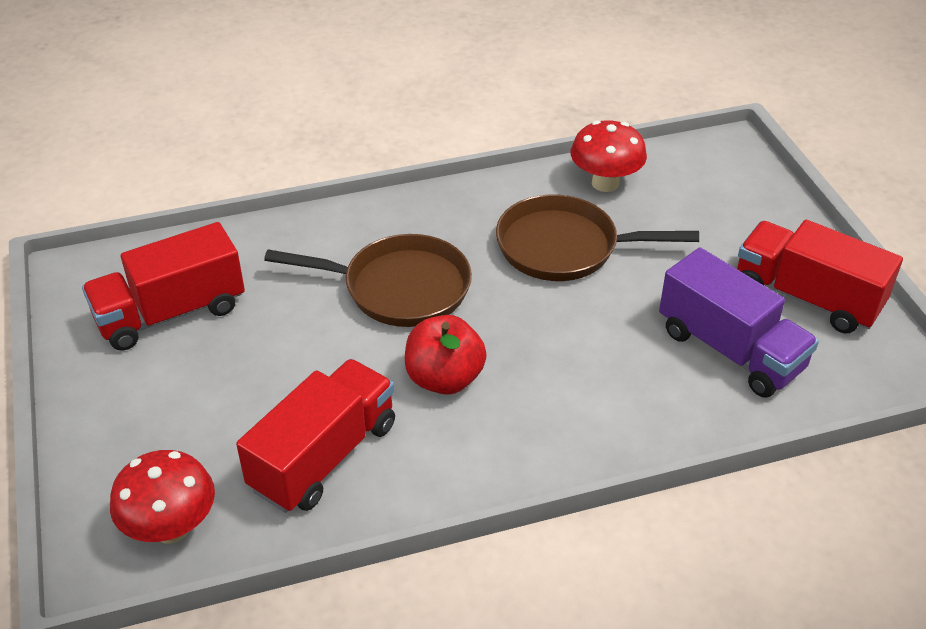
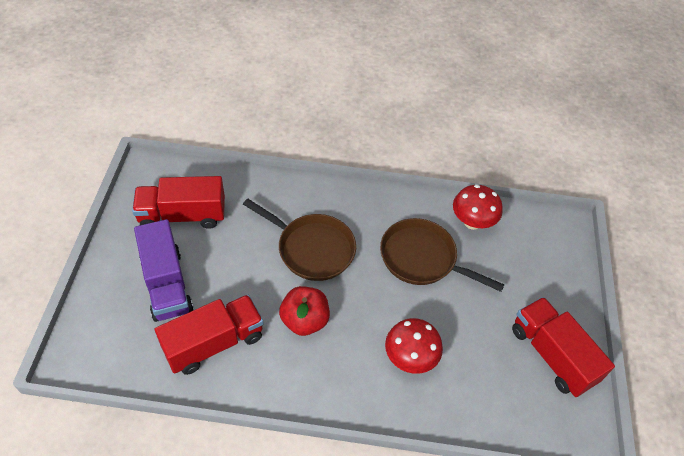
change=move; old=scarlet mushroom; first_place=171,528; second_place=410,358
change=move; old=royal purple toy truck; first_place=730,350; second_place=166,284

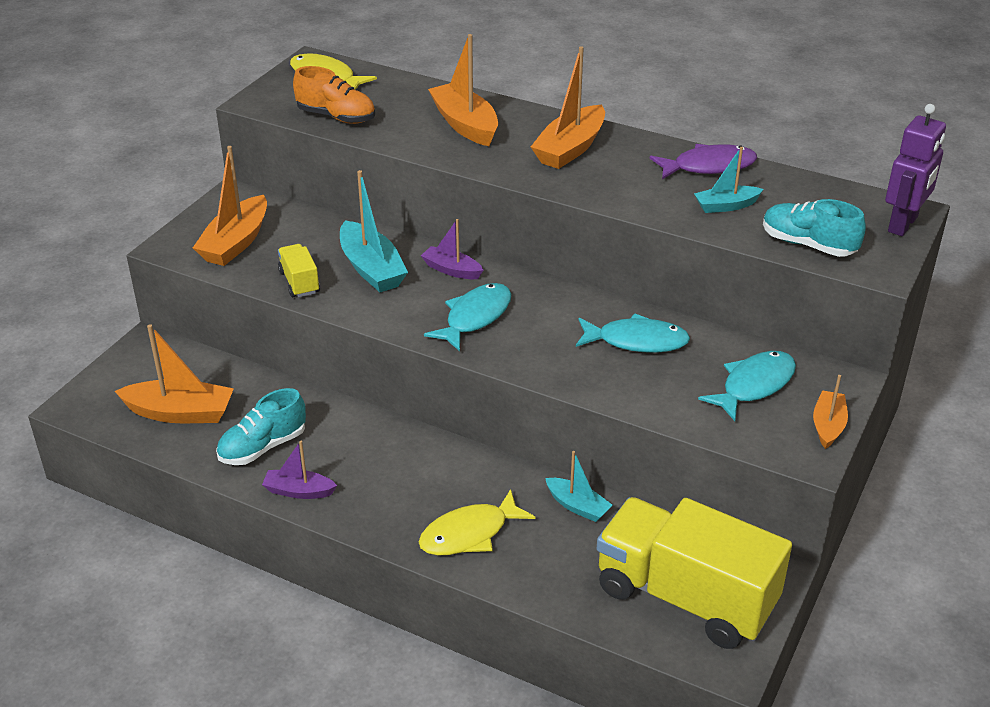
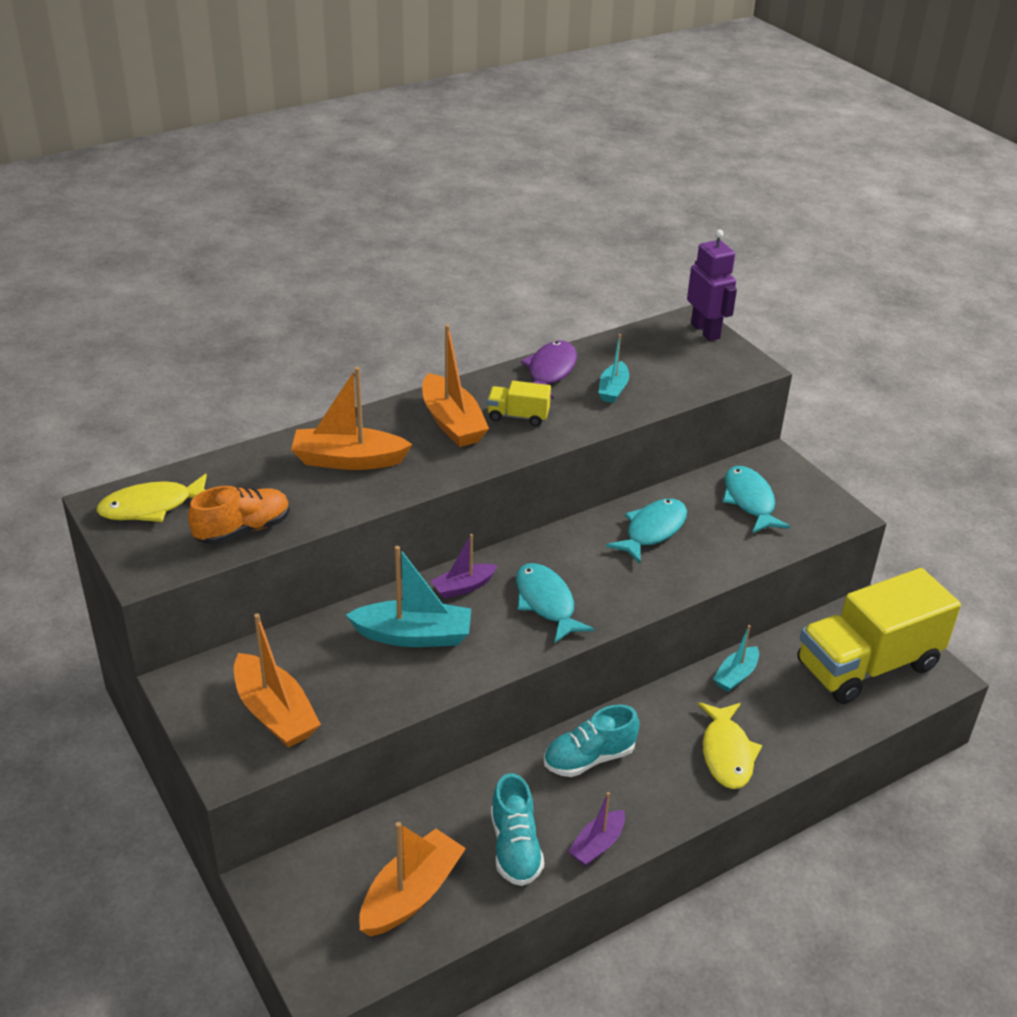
change=move; old=bright yellow toy truck; first_place=299,282; second_place=518,416
change=rotate; old=turquoise sailboat; first_place=577,506; second_place=736,675; degrees=150
change=move; old=turquoise sneaker; first_place=808,245; second_place=589,758
change=delete; old=orange sailboat; first_place=828,426

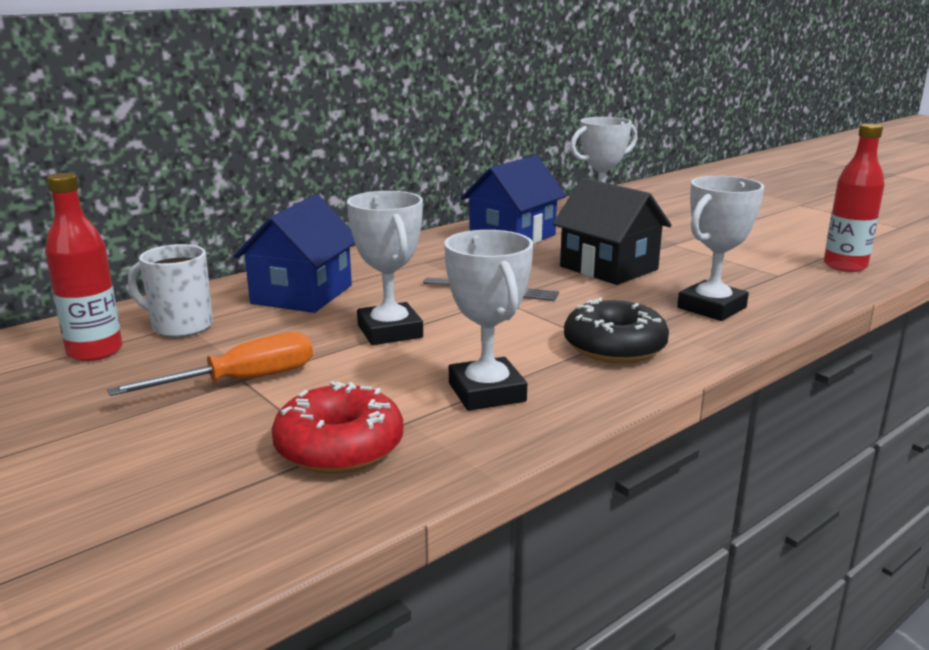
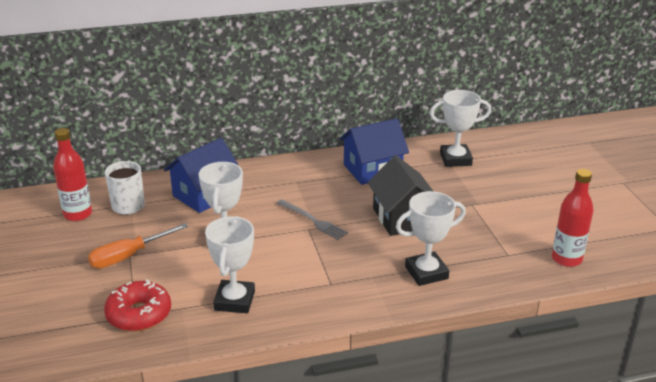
change=rotate; old=orange flat screwdriver; first_place=242,381; second_place=128,256; degrees=150
change=delete; old=jet-black glazed donut; first_place=614,347

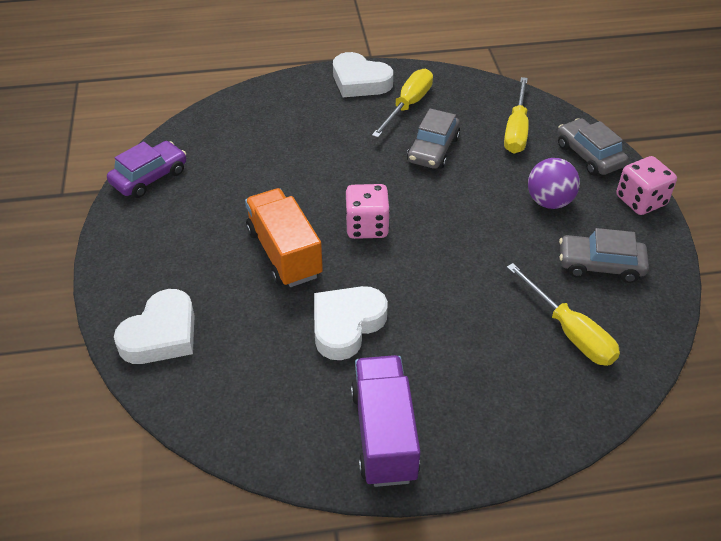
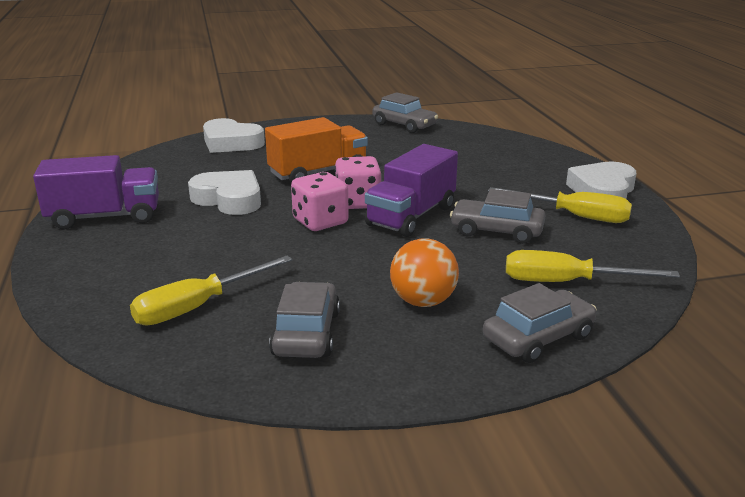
change=recolor; old=royal purple car; new=grey car; first_place=149,177; second_place=404,125
change=recolor; old=royal purple play ball; new=orange play ball; first_place=549,202; second_place=423,302
change=move; old=rosy dice; first_place=640,201; second_place=320,222
change=insert; new=royal purple toy truck; second_place=411,216

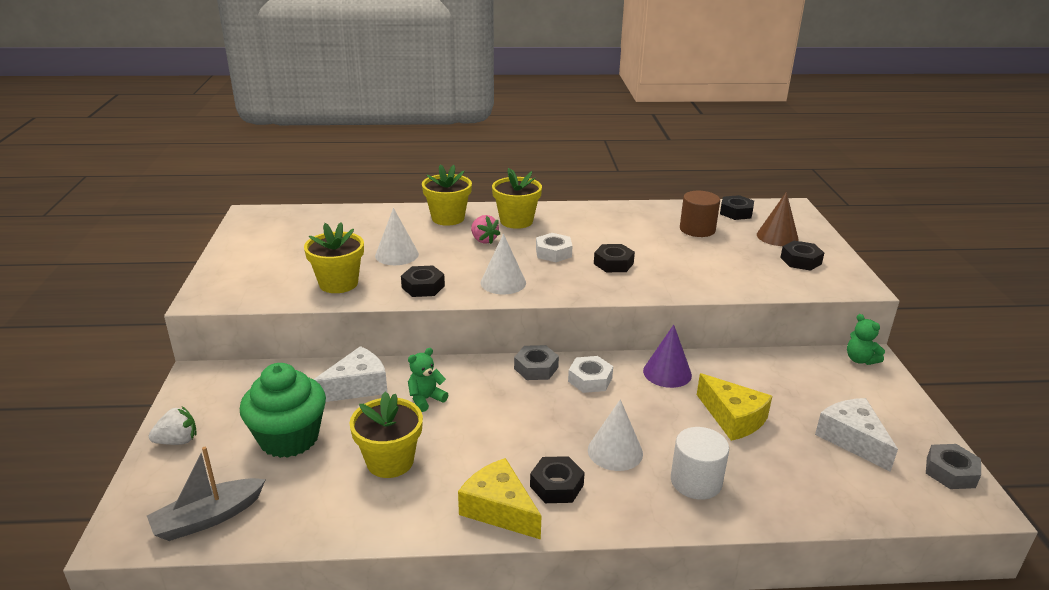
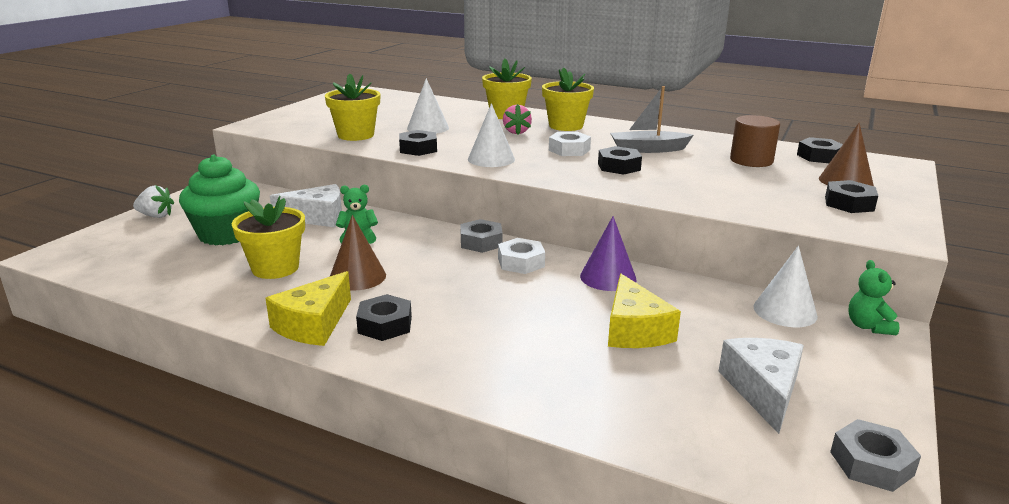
change=move; old=grey sailboat; first_place=208,518; second_place=648,149
change=rotate; old=bright yellow piece of cheese; first_place=499,509; second_place=313,324; degrees=-135
change=move; old=pure white cone shape; first_place=615,451; second_place=785,311
change=delete; old=pure white solid cylinder; first_place=696,481
change=insert; new=russet cone shape; second_place=357,277

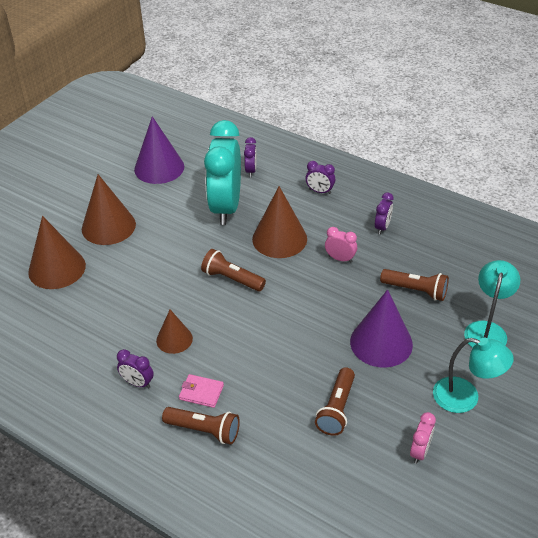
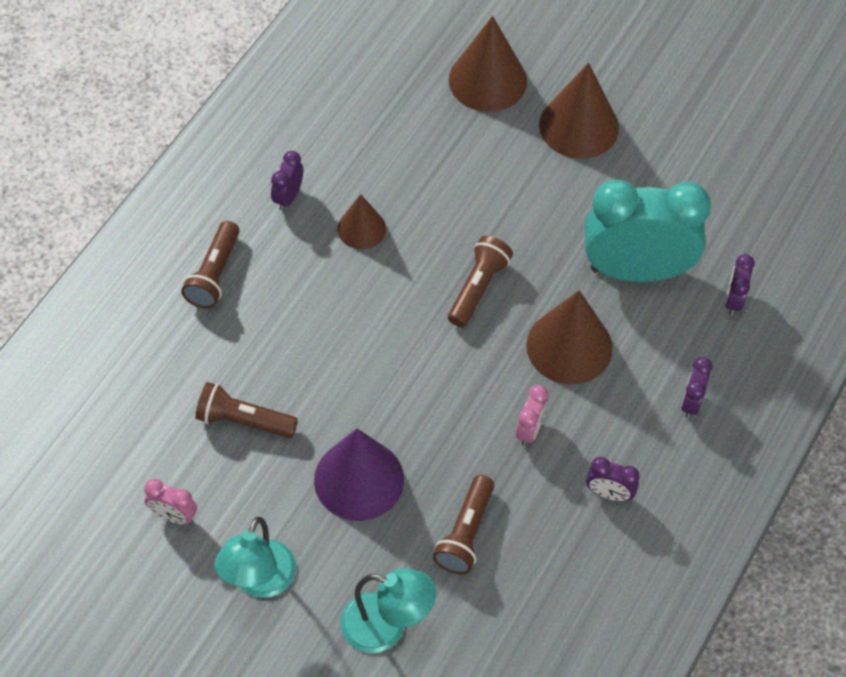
change=delete; old=royal purple cone shape; first_place=159,168
change=delete; old=rosy card wallet; first_place=201,392
change=rotate; old=royal purple alarm clock; first_place=251,171; second_place=734,300; degrees=105

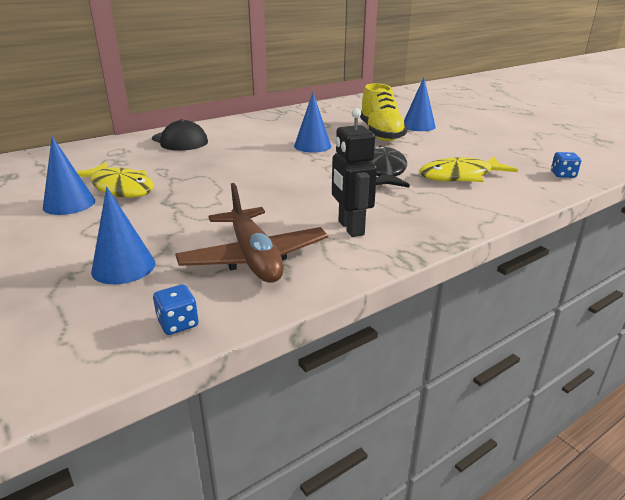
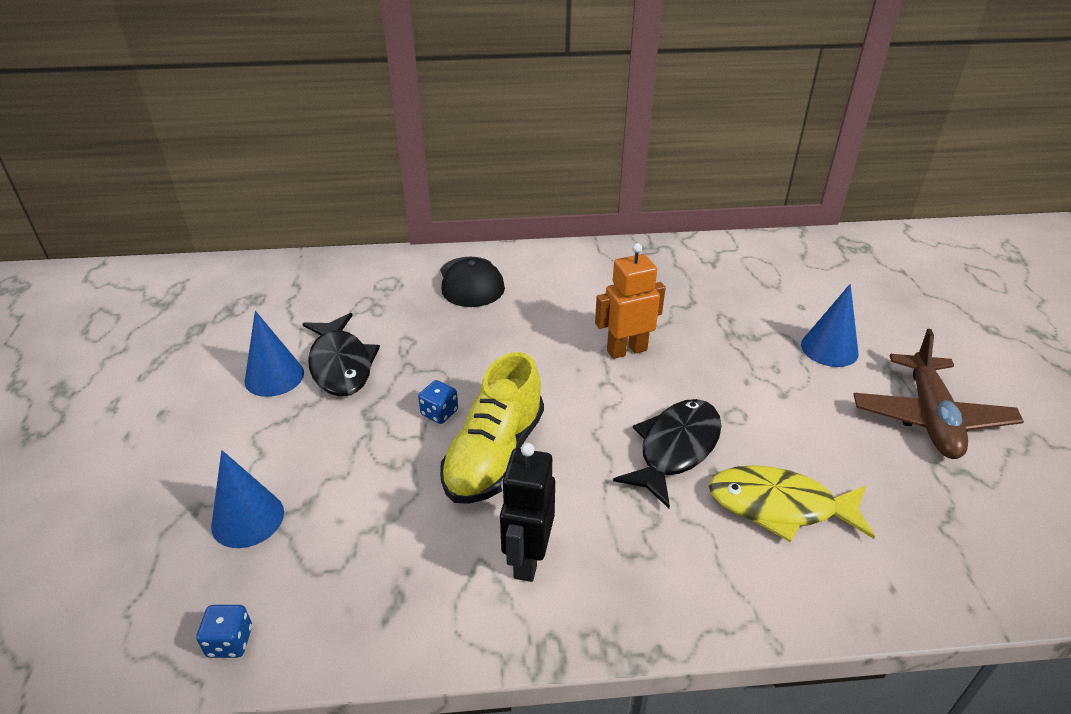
change=recolor; old=bright yellow fish; new=jet-black fish; first_place=120,188; second_place=341,365
change=move; old=russet aeroplane; first_place=254,258; second_place=930,417
change=replace; old=blue cone shape; new=orange robot; first_place=312,146; second_place=626,350
change=move; old=bright yellow sneaker; first_place=381,134; second_place=494,455
change=move; old=blue dice; first_place=563,175; second_place=439,413

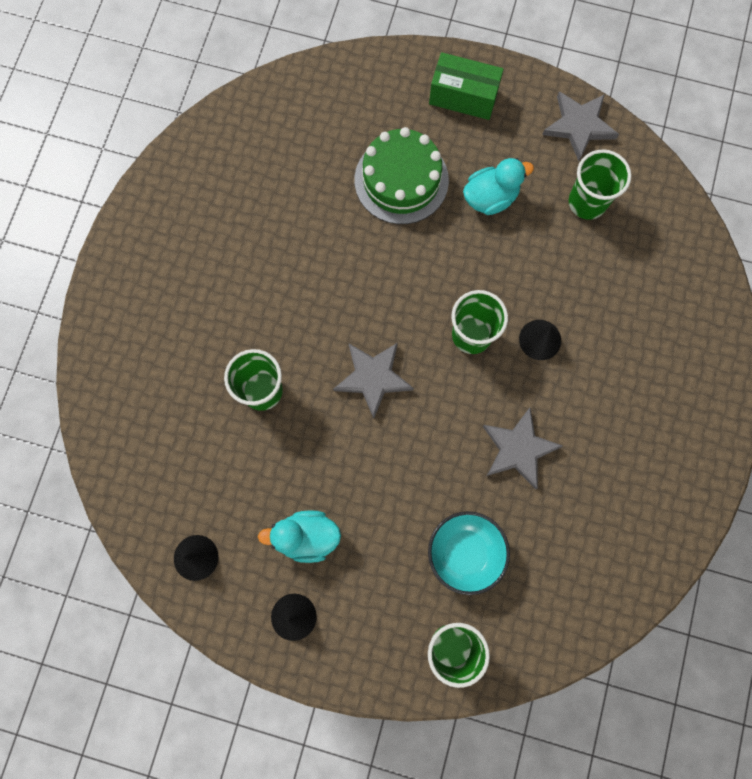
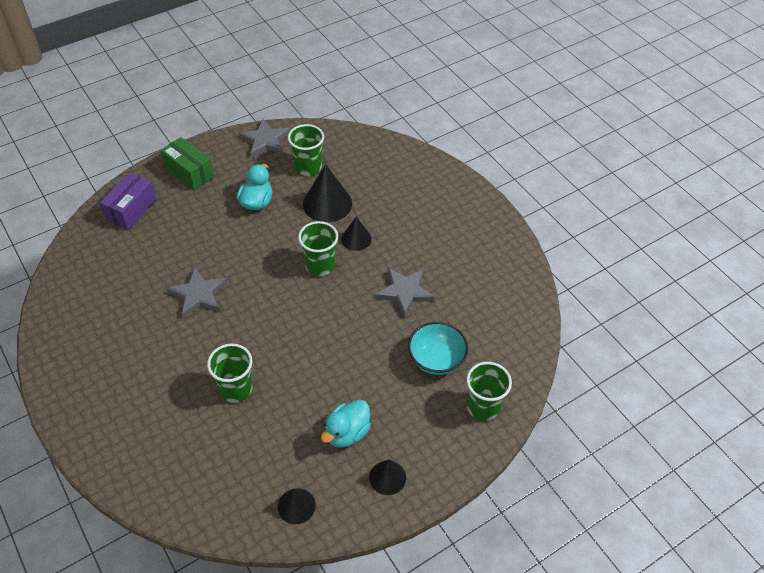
change=move; old=grey star shape; first_place=373,378; second_place=198,295
change=delete; old=leaf-green gateau; first_place=401,180
change=rotate; old=leaf-green package; first_place=463,97; second_place=189,172; degrees=75
change=insert; new=royal purple package; second_place=131,209
change=insert; new=jet-black cone shape; second_place=327,203

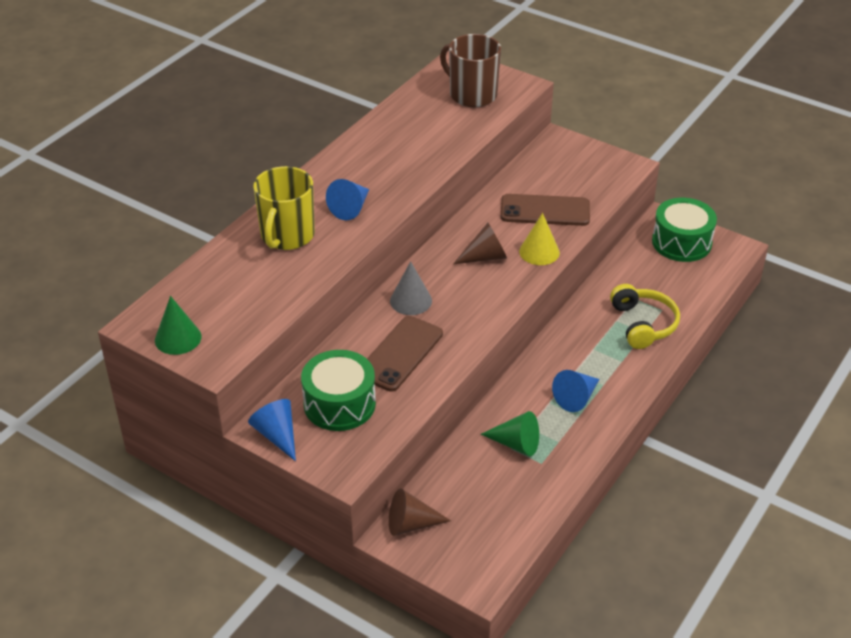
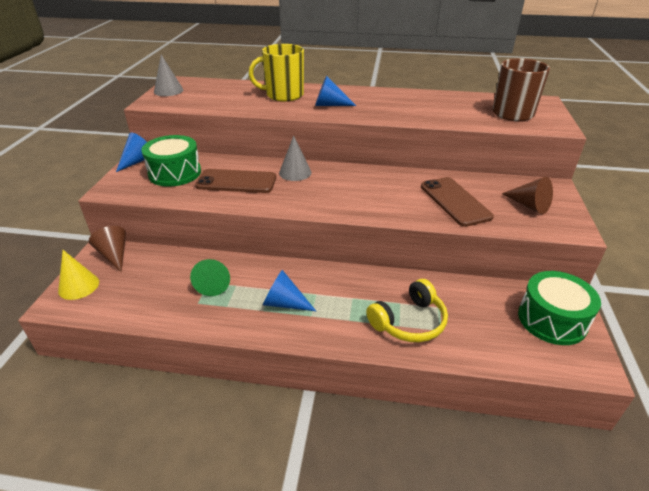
change=recolor; old=leaf-green cone shape; new=grey cone shape; first_place=178,338; second_place=168,91
change=move; old=russet cone shape; first_place=485,257; second_place=529,205
change=move; old=bright yellow cone shape; first_place=539,252; second_place=78,286

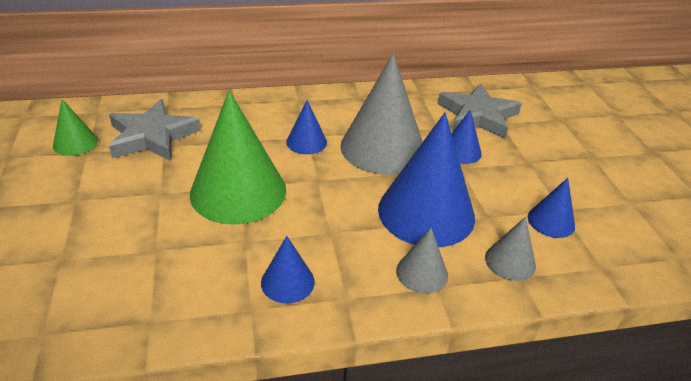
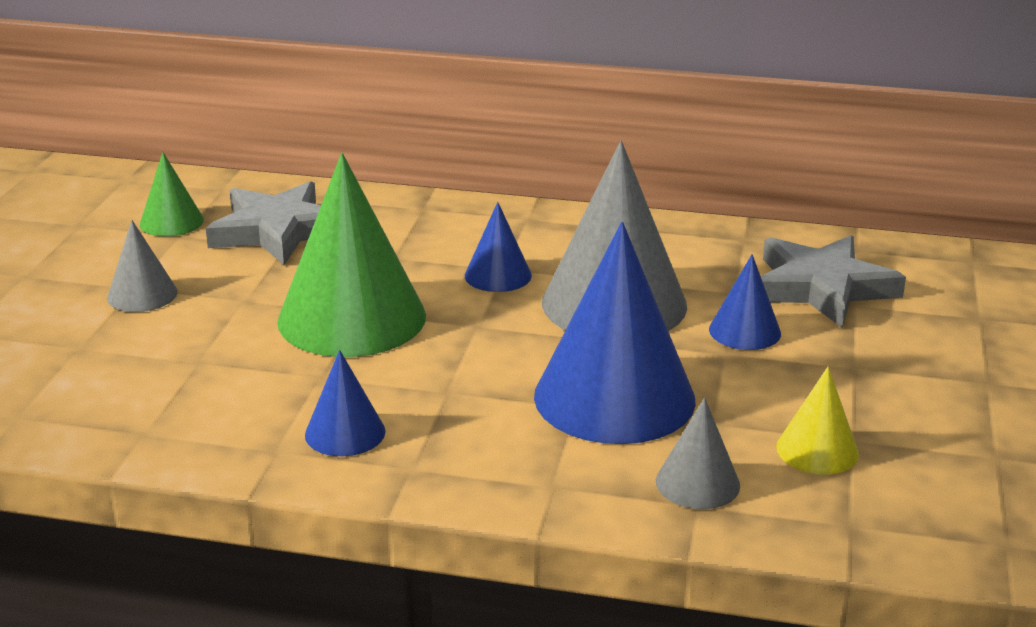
change=move; old=grey cone shape; first_place=422,273; second_place=142,294
change=recolor; old=blue cone shape; new=bright yellow cone shape; first_place=551,221; second_place=817,450

